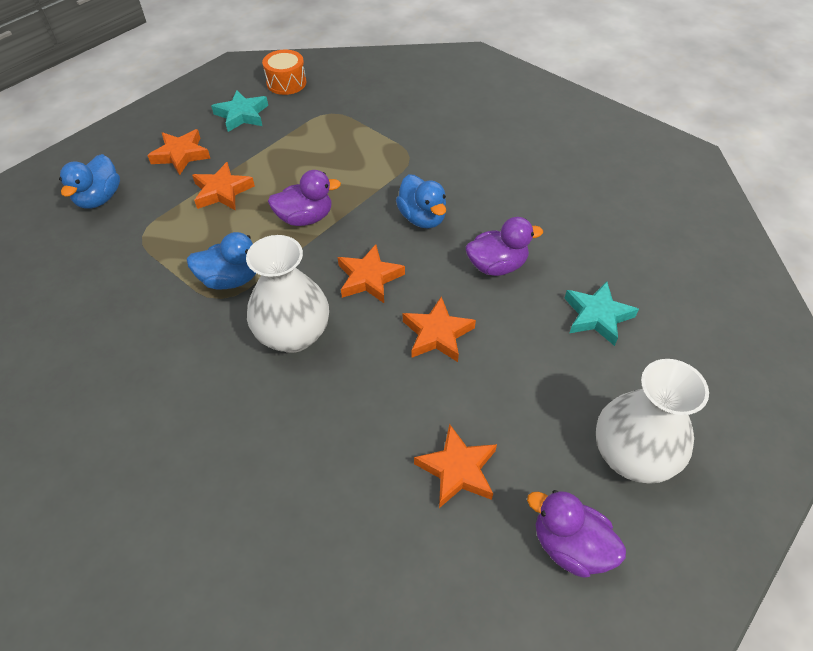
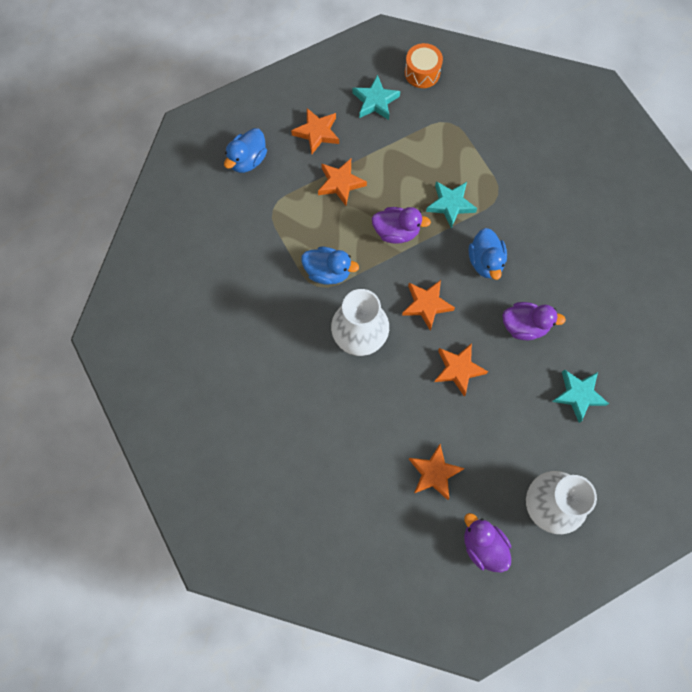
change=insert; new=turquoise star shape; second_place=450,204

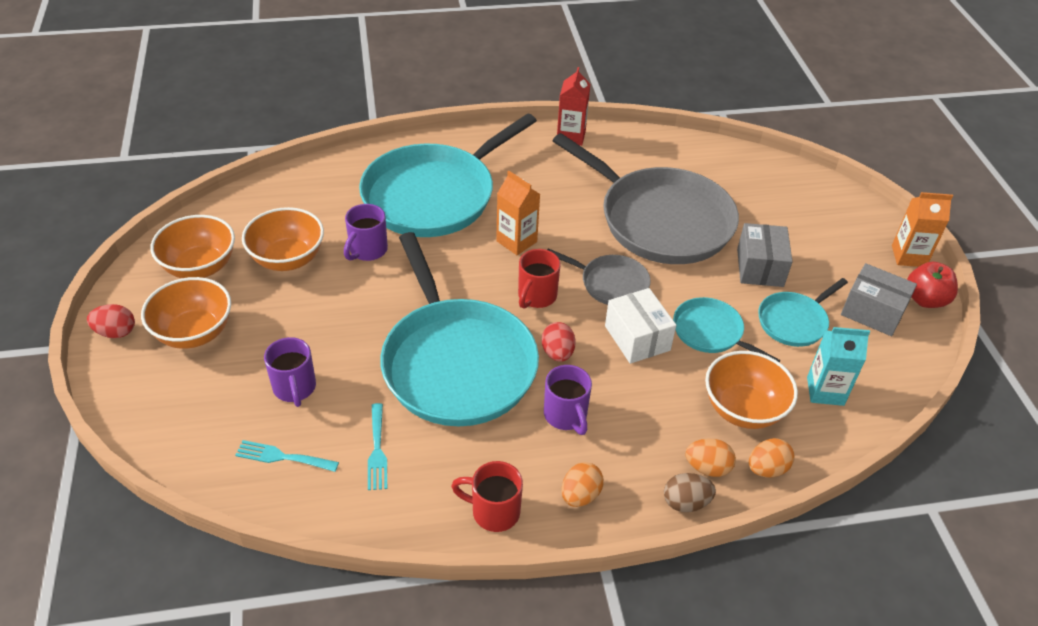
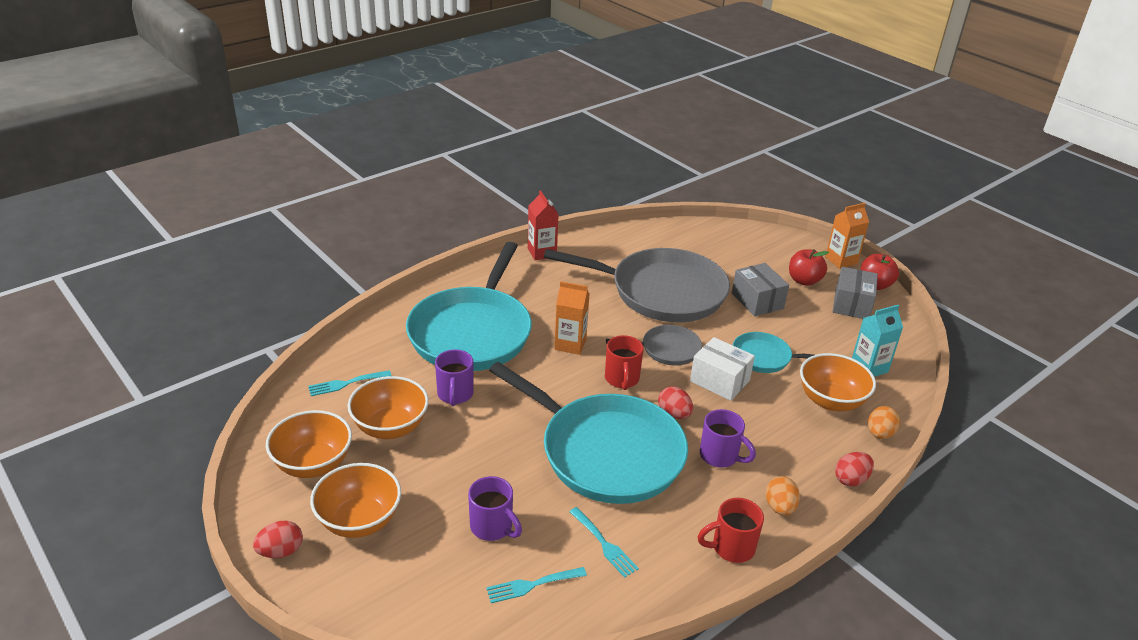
change=recolor; old=russet toy egg; new=scarlet toy egg; first_place=685,502; second_place=851,479
change=delete; old=orange toy egg; first_place=707,467
change=delete; old=turquoise pan; first_place=794,321
change=rotate; old=grey package; first_place=872,312; second_place=851,304; degrees=-75
change=insert; new=turquoise dinner fork; second_place=346,383
change=insert; new=scarlet apple; second_place=804,280

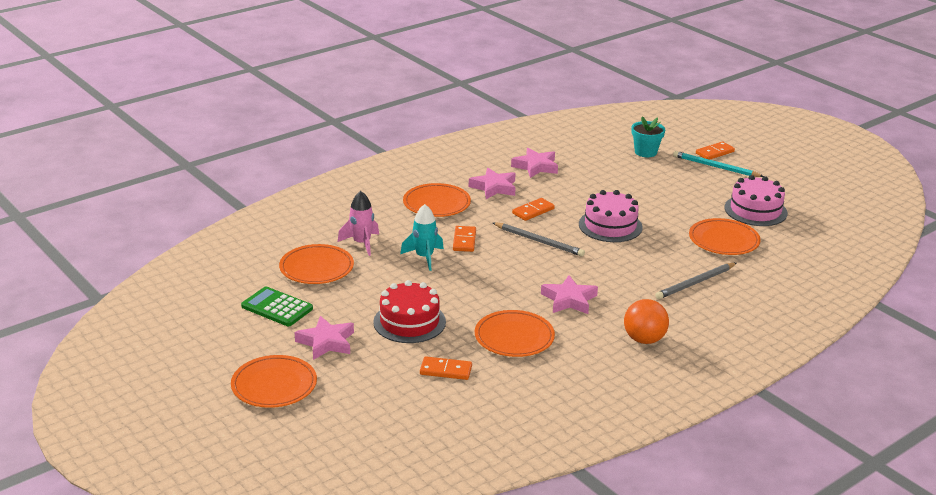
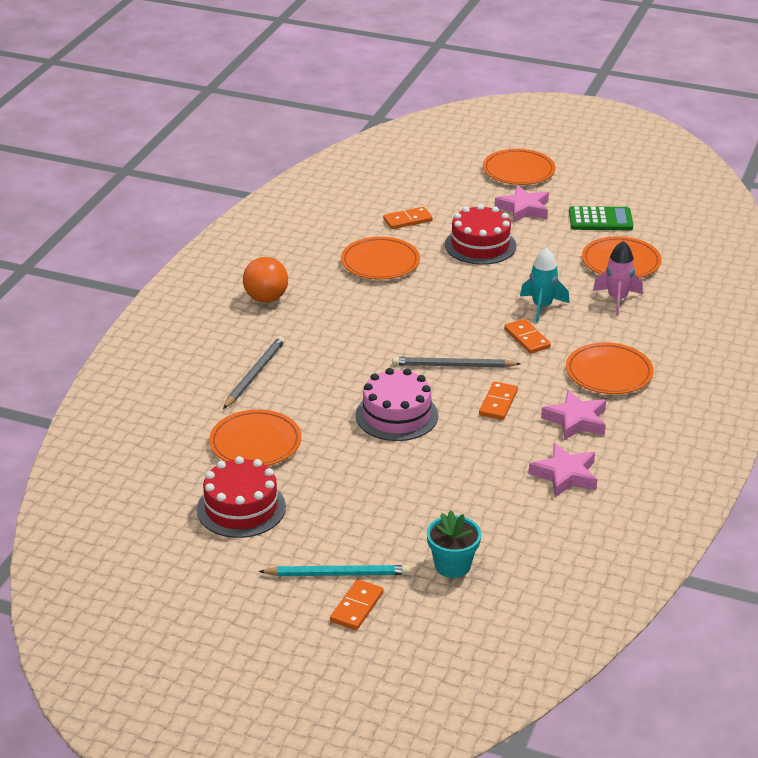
change=delete; old=rosy star shape; first_place=569,300
change=recolor; old=rosy gateau; new=scarlet gateau; first_place=755,210; second_place=241,508

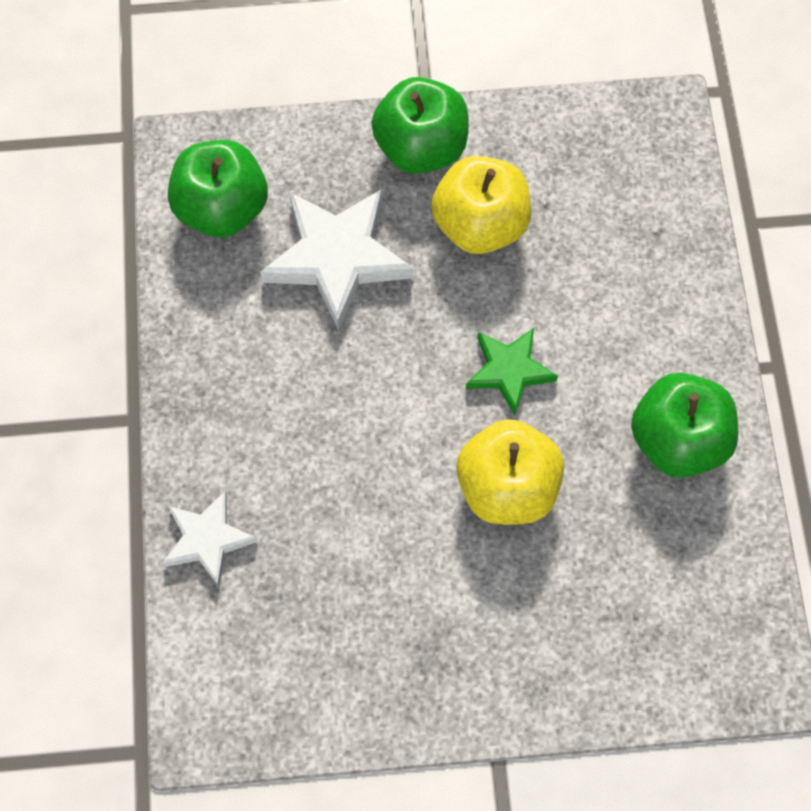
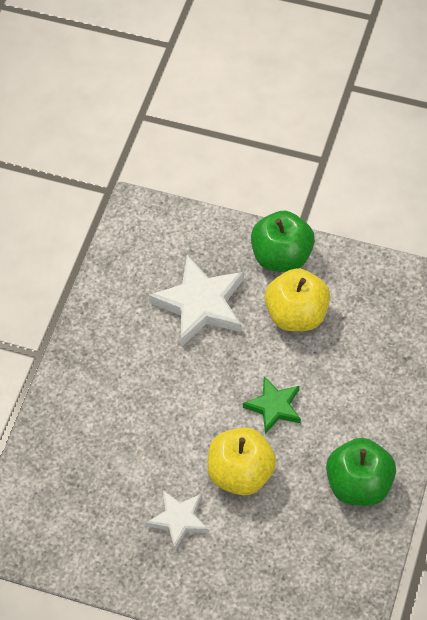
change=move; old=pure white star shape; first_place=207,540; second_place=179,520
change=delete; old=leaf-green apple; first_place=222,209

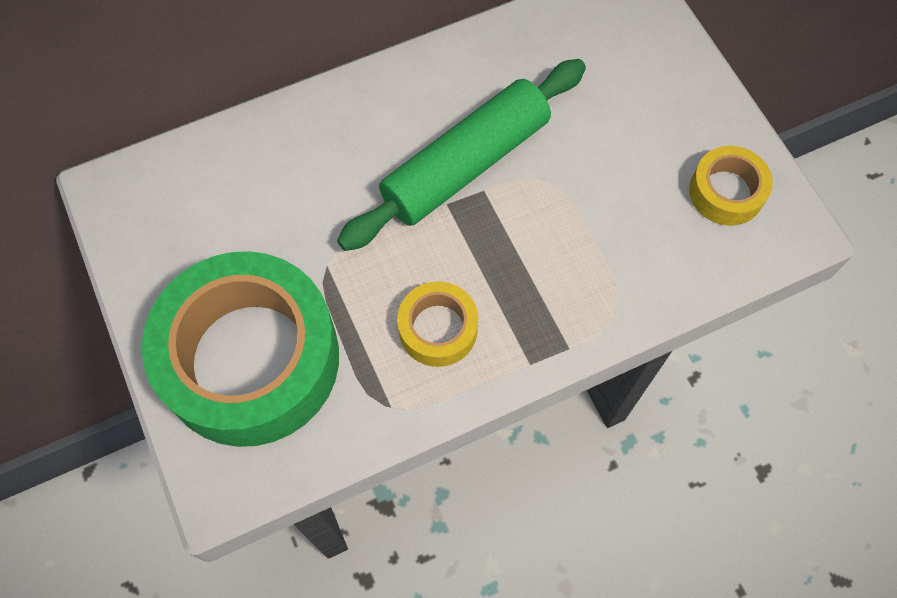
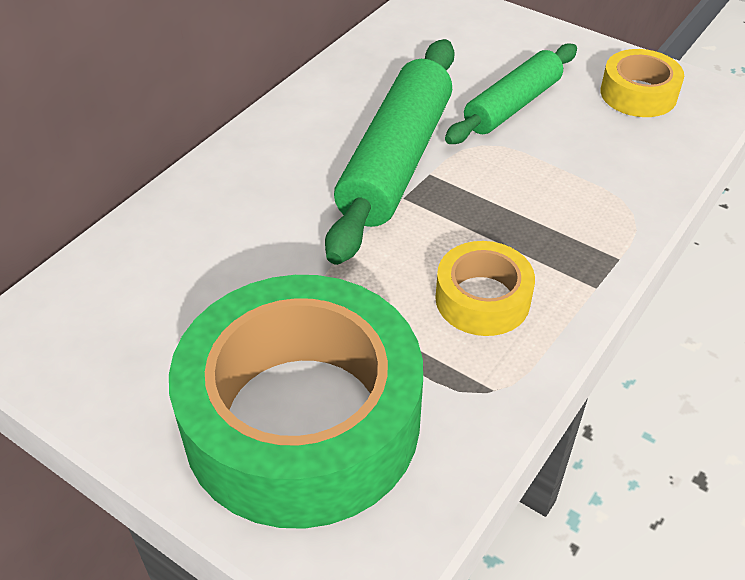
change=insert; new=leaf-green pastry roller; second_place=512,106

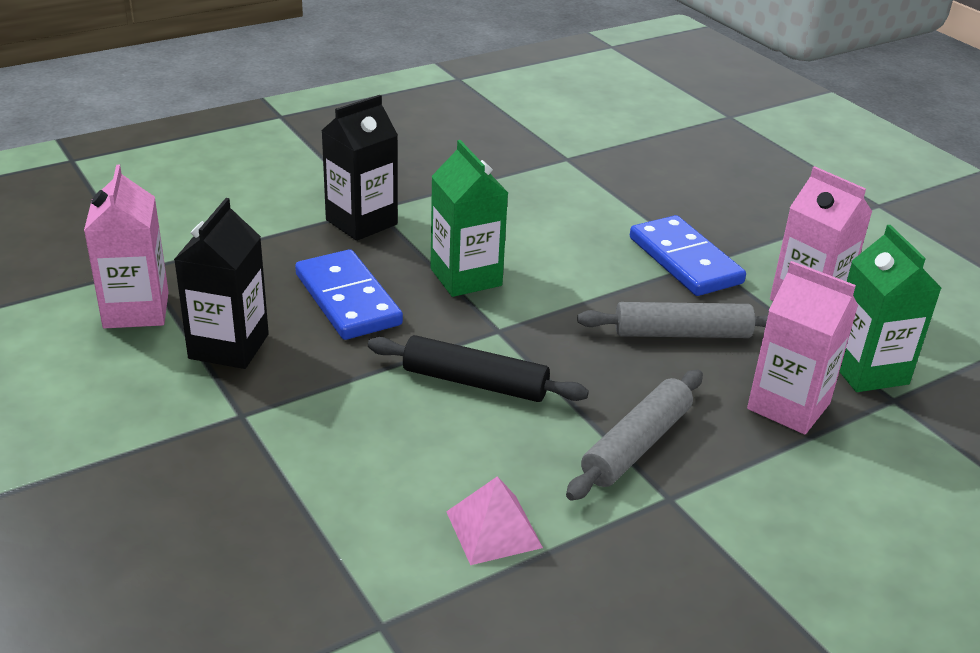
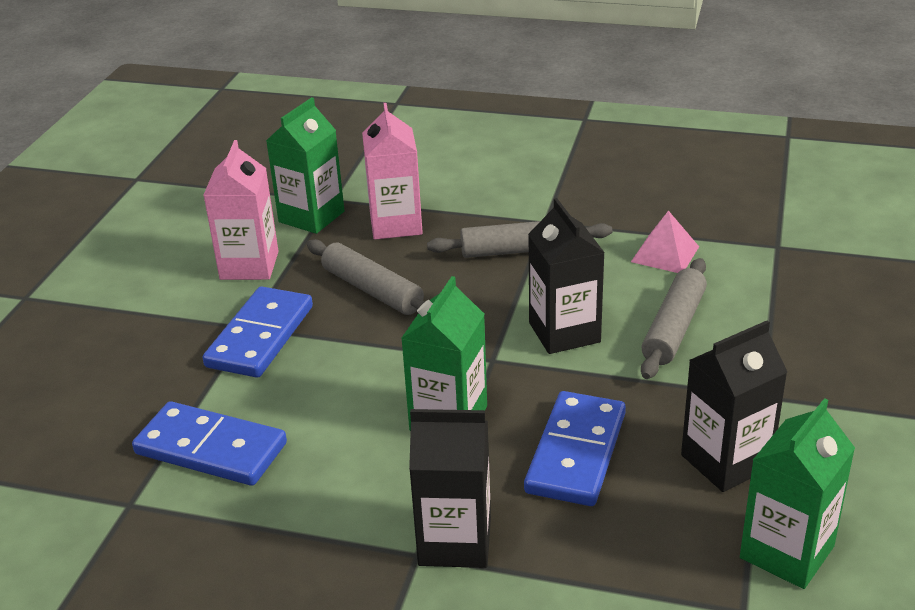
change=recolor; old=rosy milk carton; new=leaf-green milk carton; first_place=136,310; second_place=786,552
change=replace; old=jet-black pastry roller; new=jet-black milk carton; first_place=475,382; second_place=564,332
change=insert; new=blue domino; second_place=210,449
change=insert; new=grey pastry roller; second_place=673,328

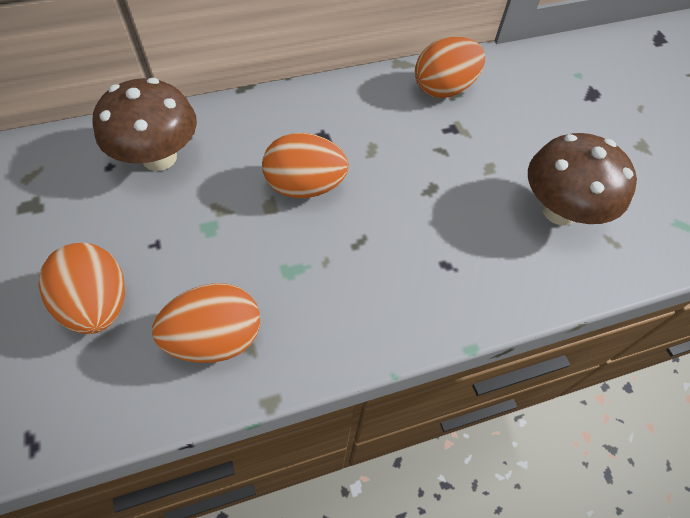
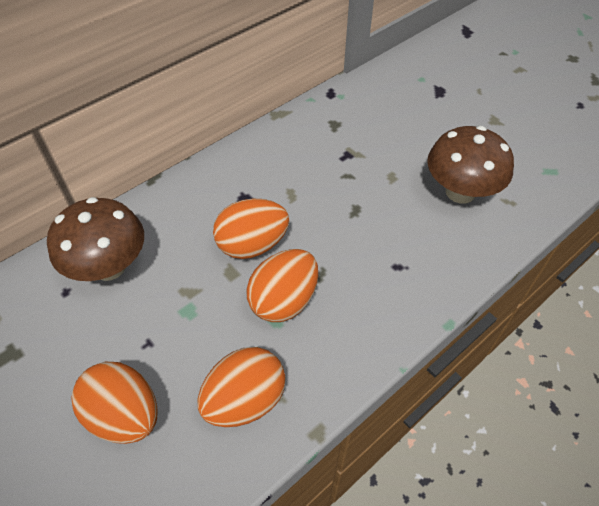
change=move; old=orange toy egg; first_place=444,89; second_place=284,301

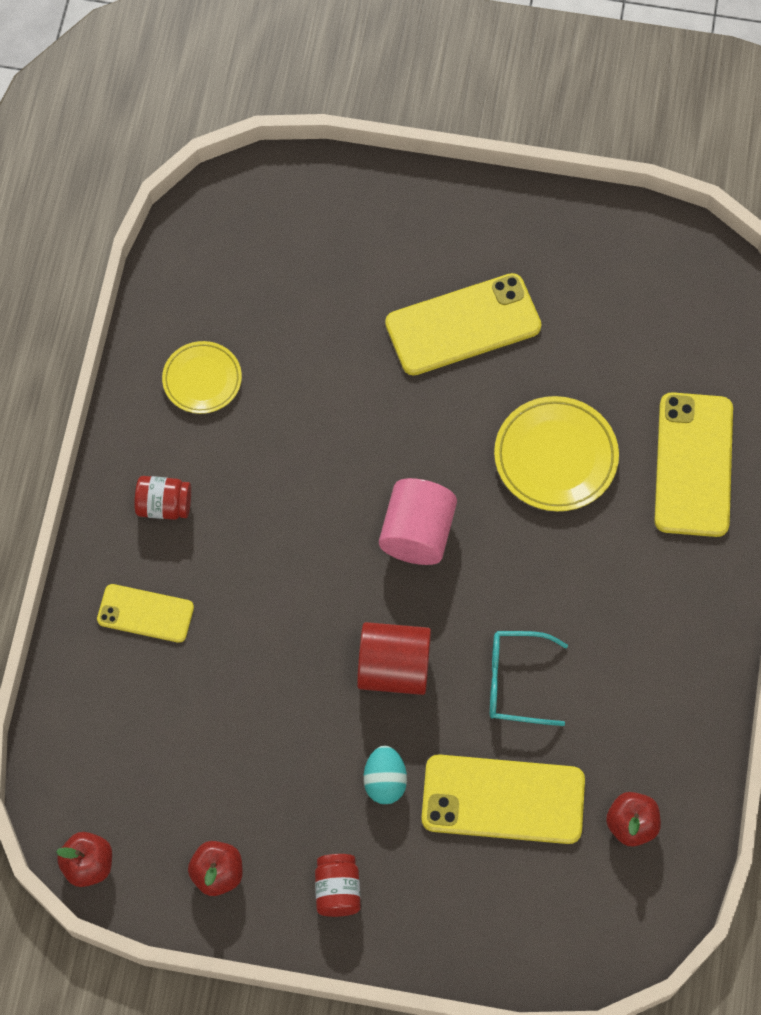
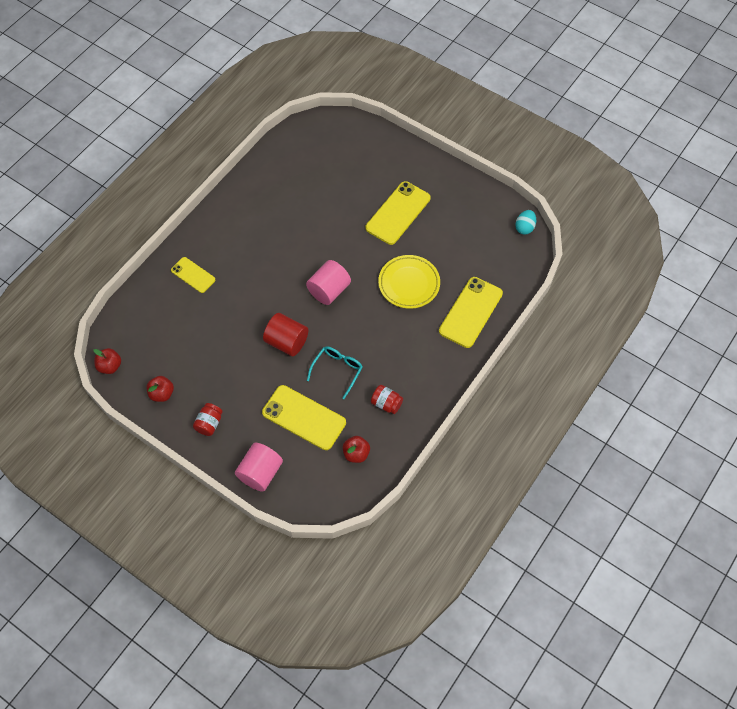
change=move; old=scarlet jam jar; first_place=164,505; second_place=386,404
change=delete; old=bright yellow flat dish; first_place=202,380
change=move; old=turquoise toy egg; first_place=385,781; second_place=524,227
change=rotate; old=bright yellow mobile phone; first_place=463,325; second_place=398,213; degrees=-60
change=rotate; old=turquoise spectacles; first_place=515,682; second_place=337,370; degrees=90
change=insert; new=rosy solid cylinder; second_place=260,473

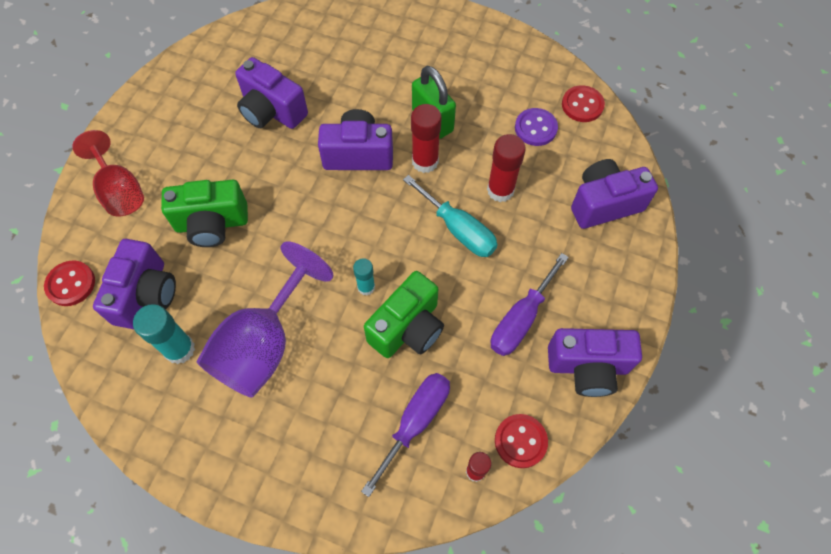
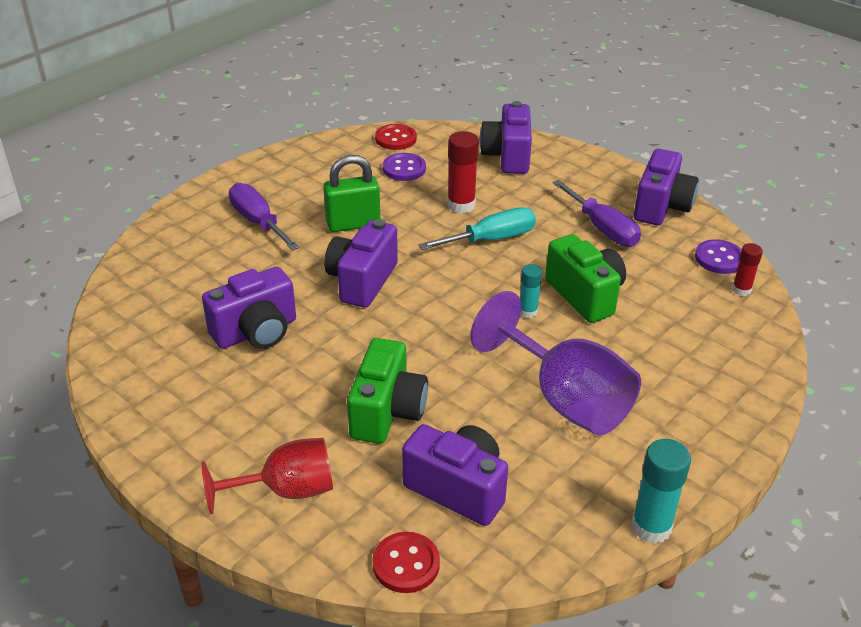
change=move; old=turquoise glue stick; first_place=179,349; second_place=651,527
change=move; old=royal purple flat screwdriver; first_place=415,422; second_place=258,222
change=delete; old=scarlet glue stick; first_place=425,161
change=recolor; old=scarlet button; new=royal purple button; first_place=520,441; second_place=719,258

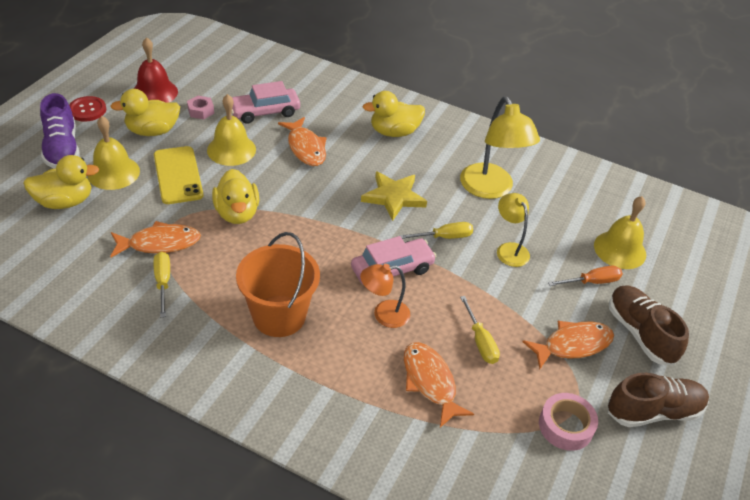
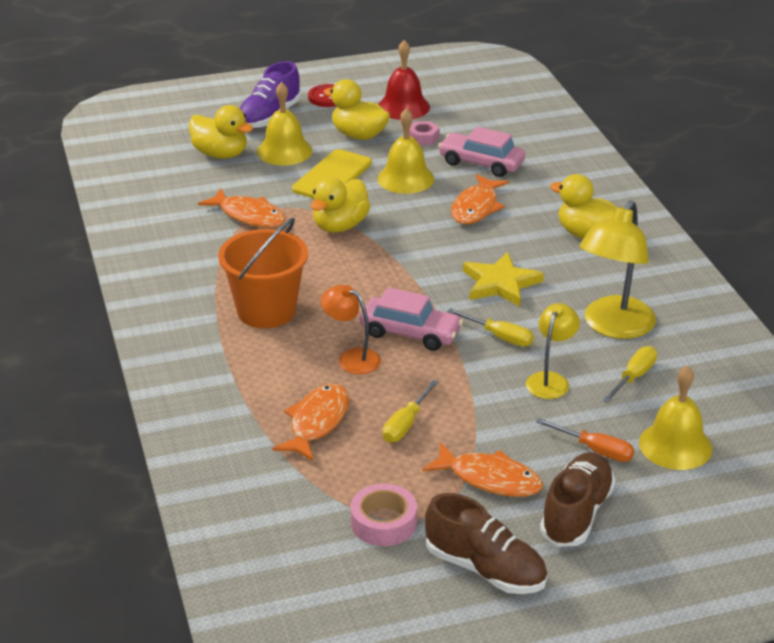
change=move; old=bright yellow flat screwdriver; first_place=163,282; second_place=633,377

